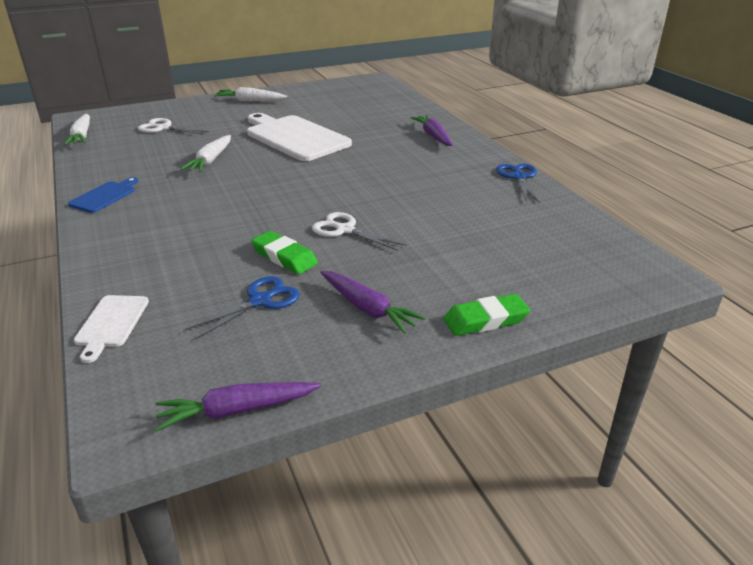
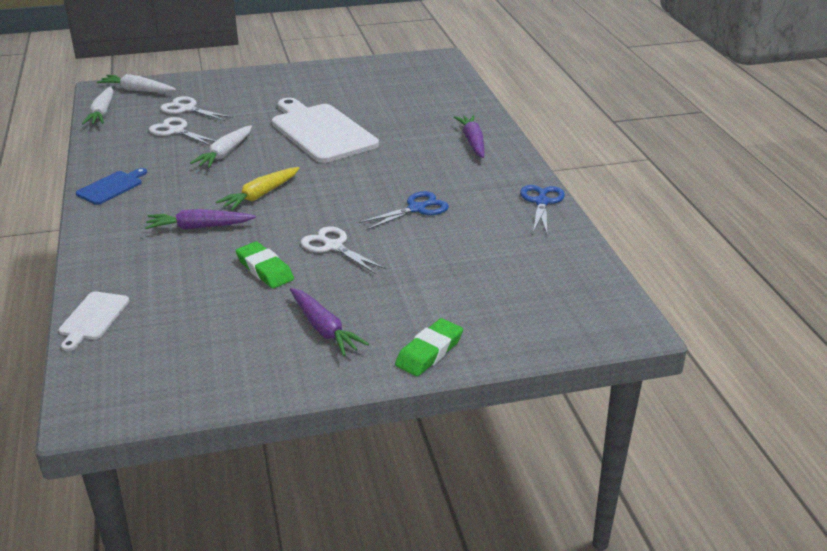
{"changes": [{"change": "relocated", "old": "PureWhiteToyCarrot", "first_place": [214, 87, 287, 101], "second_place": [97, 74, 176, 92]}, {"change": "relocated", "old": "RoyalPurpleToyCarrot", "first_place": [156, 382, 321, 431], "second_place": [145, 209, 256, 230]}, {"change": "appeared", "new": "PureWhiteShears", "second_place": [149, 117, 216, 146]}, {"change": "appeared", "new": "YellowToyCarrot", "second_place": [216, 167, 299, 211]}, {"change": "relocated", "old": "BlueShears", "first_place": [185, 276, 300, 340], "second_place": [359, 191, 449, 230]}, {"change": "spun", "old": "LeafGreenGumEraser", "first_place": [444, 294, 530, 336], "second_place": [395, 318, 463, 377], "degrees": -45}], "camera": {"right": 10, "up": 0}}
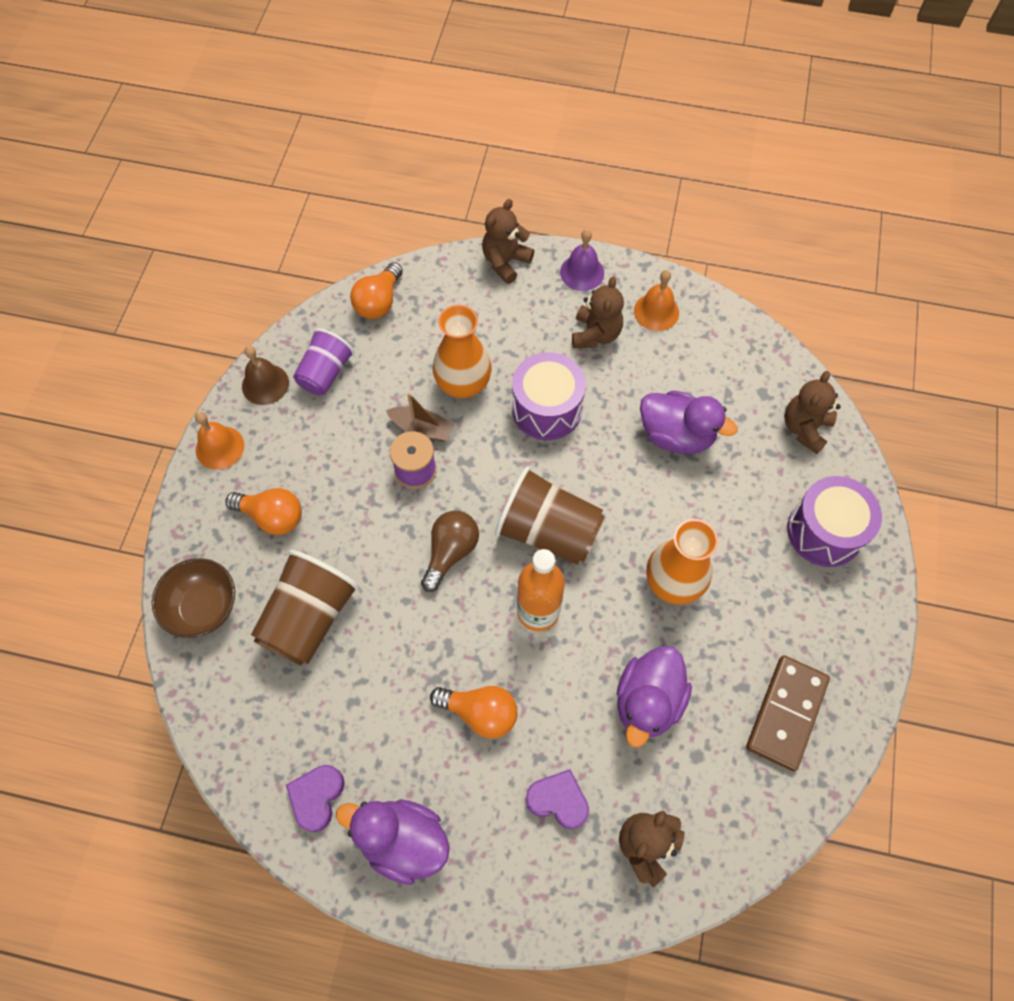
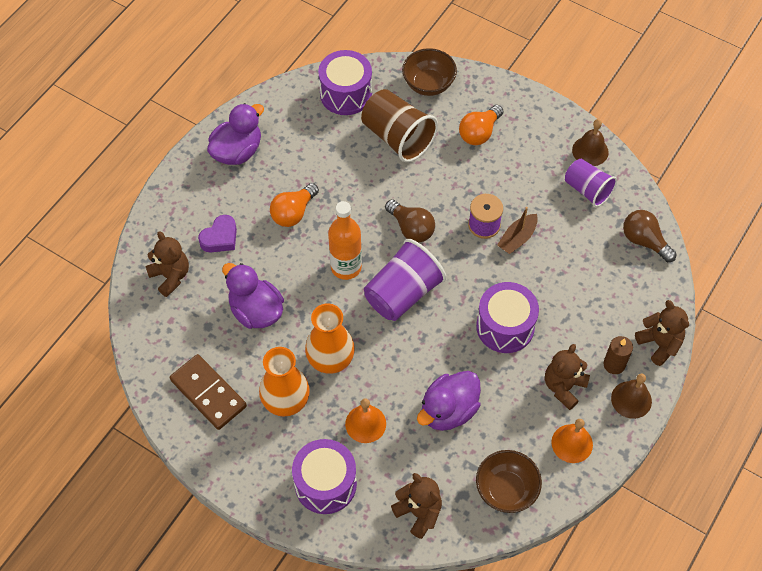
{"changes": [{"change": "relocated", "old": "BrightOrangeFlowerVase", "first_place": [433, 305, 492, 398], "second_place": [259, 347, 310, 417]}, {"change": "appeared", "new": "RoyalPurpleToyDrum", "second_place": [318, 50, 372, 115]}, {"change": "relocated", "old": "BrightOrangeBell", "first_place": [195, 412, 244, 470], "second_place": [345, 398, 386, 443]}, {"change": "colour", "old": "DarkBrownTumbler", "new": "RoyalPurpleTumbler", "first_place": [495, 467, 605, 565], "second_place": [364, 239, 446, 321]}, {"change": "appeared", "new": "DarkBrownDeepDish", "second_place": [476, 450, 542, 513]}, {"change": "spun", "old": "DarkBrownTeddyBear", "first_place": [572, 276, 624, 348], "second_place": [545, 344, 590, 410], "degrees": 90}, {"change": "appeared", "new": "DarkBrownCandle", "second_place": [603, 336, 633, 374]}, {"change": "colour", "old": "RoyalPurpleBell", "new": "DarkBrownBell", "first_place": [560, 229, 604, 291], "second_place": [611, 374, 652, 419]}, {"change": "colour", "old": "BrightOrangeLightbulb", "new": "DarkBrownLightbulb", "first_place": [350, 262, 403, 319], "second_place": [623, 210, 676, 262]}, {"change": "missing", "old": "RoyalPurpleLoveHeart", "first_place": [286, 765, 345, 832]}], "camera": {"right": 110, "up": -5}}
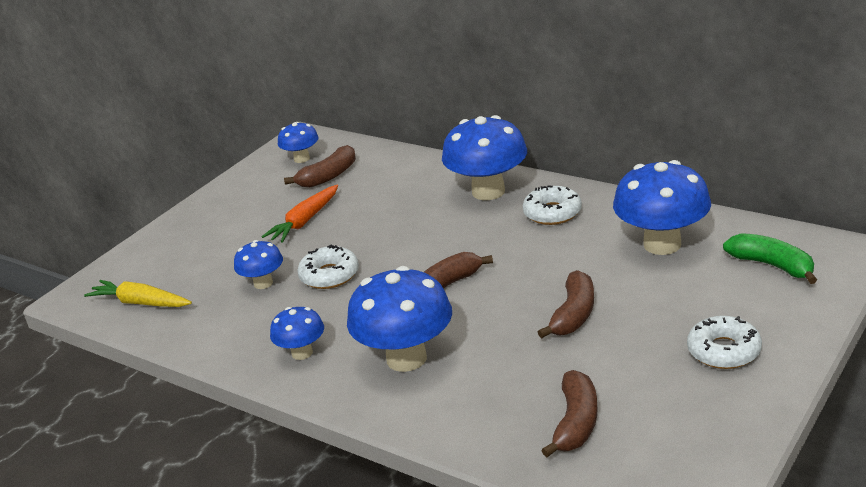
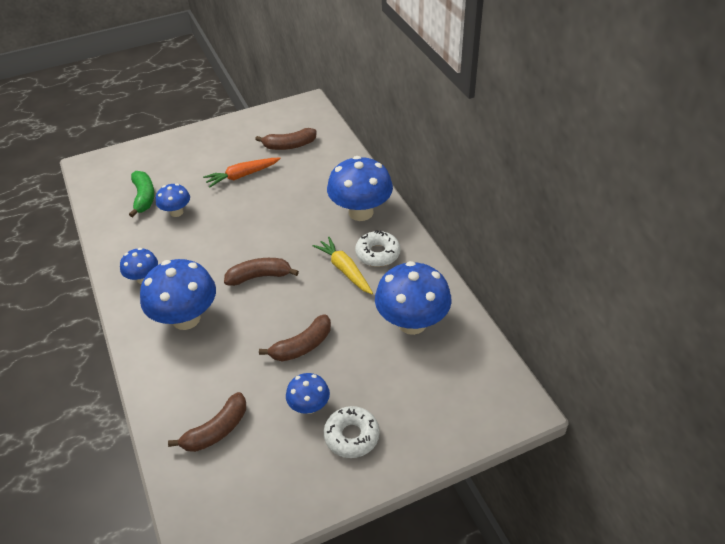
{"changes": [{"change": "relocated", "old": "LeafGreenBanana", "first_place": [723, 233, 817, 284], "second_place": [129, 171, 155, 217]}, {"change": "relocated", "old": "BlueFungus", "first_place": [278, 122, 319, 163], "second_place": [286, 373, 330, 414]}, {"change": "relocated", "old": "YellowToyCarrot", "first_place": [84, 280, 192, 307], "second_place": [313, 237, 373, 294]}, {"change": "missing", "old": "PureWhiteDonut", "first_place": [297, 245, 359, 289]}], "camera": {"right": 30, "up": 15}}
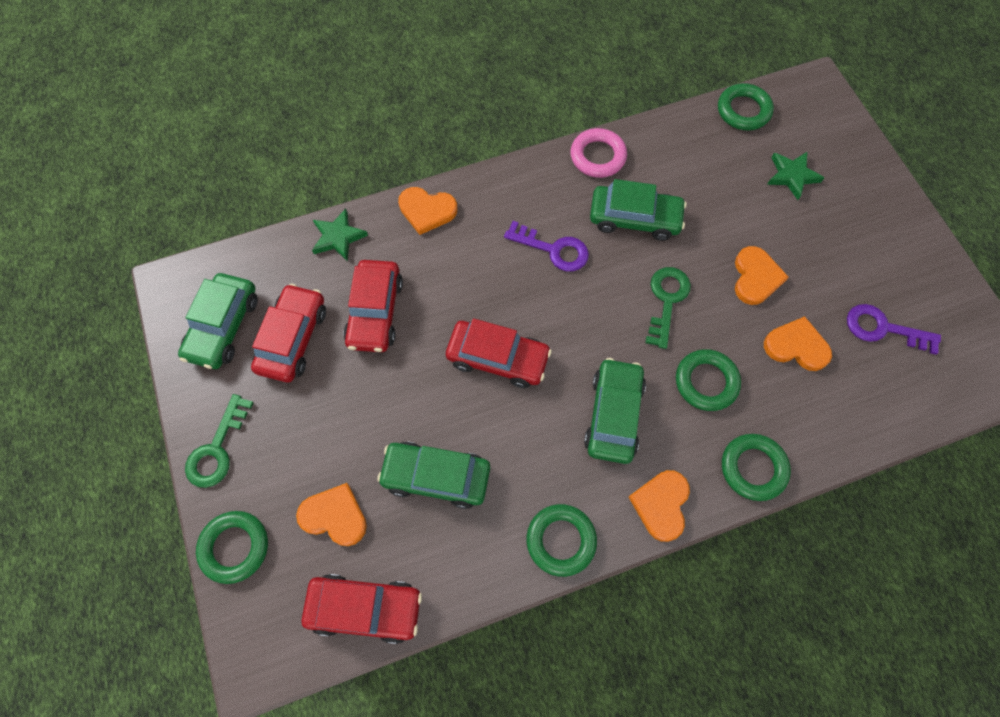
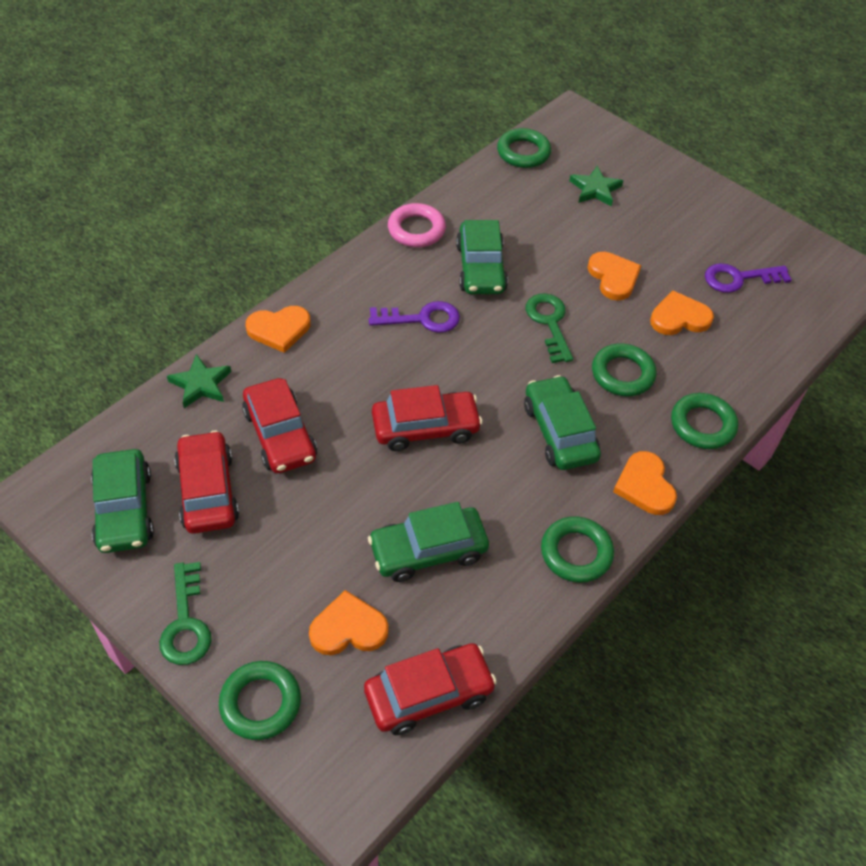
{"changes": [{"change": "spun", "old": "LeafGreenCar", "first_place": [590, 179, 687, 241], "second_place": [456, 220, 508, 294], "degrees": 105}], "camera": {"right": -30, "up": -15}}
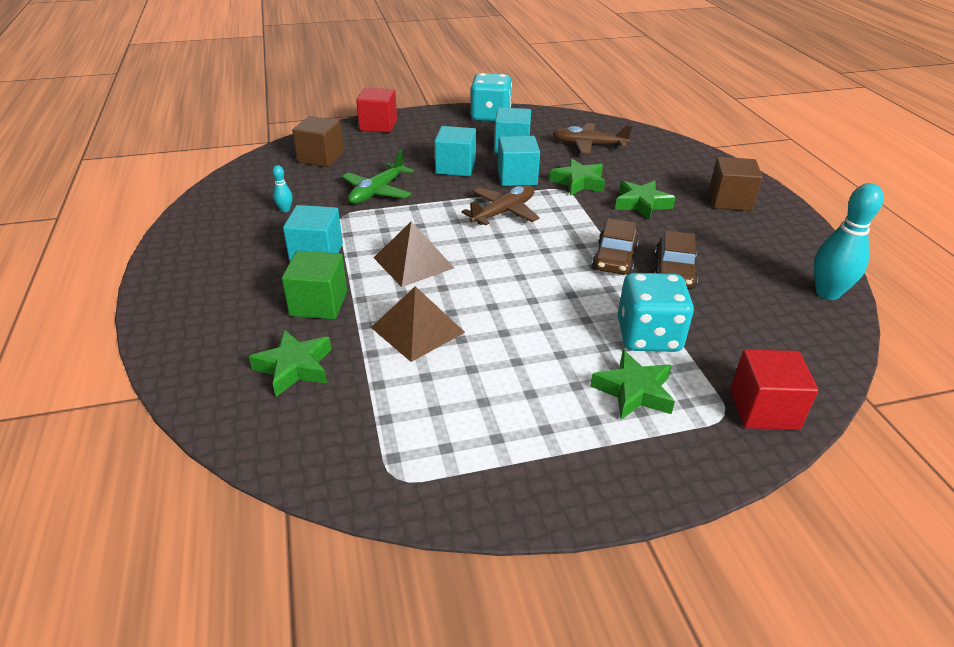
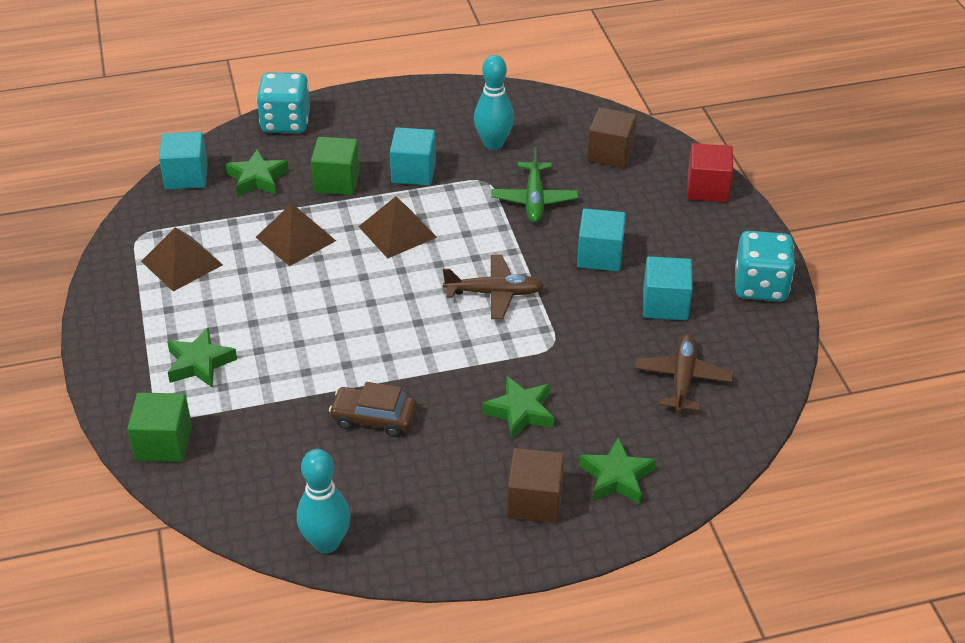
{"changes": [{"change": "colour", "old": "ScarletSolidCube", "new": "LeafGreenSolidCube", "first_place": [730, 349, 818, 430], "second_place": [127, 393, 192, 462]}, {"change": "appeared", "new": "DarkBrownPyramid", "second_place": [141, 227, 223, 292]}, {"change": "relocated", "old": "TurquoiseSolidCube", "first_place": [498, 136, 540, 186], "second_place": [159, 132, 208, 190]}, {"change": "relocated", "old": "TurquoiseGameDie", "first_place": [618, 273, 694, 352], "second_place": [256, 72, 310, 133]}, {"change": "spun", "old": "DarkBrownPlane", "first_place": [461, 185, 540, 226], "second_place": [443, 255, 544, 319], "degrees": -45}, {"change": "size", "old": "TurquoiseSkittle", "first_place": [272, 165, 293, 212], "second_place": [474, 55, 514, 150], "factor": 2.15}, {"change": "spun", "old": "LeafGreenPlane", "first_place": [342, 150, 414, 204], "second_place": [491, 146, 578, 223], "degrees": -120}, {"change": "relocated", "old": "LeafGreenStar", "first_place": [550, 158, 605, 196], "second_place": [579, 437, 656, 504]}, {"change": "missing", "old": "DarkBrownCar", "first_place": [592, 218, 639, 275]}], "camera": {"right": 90, "up": 5}}
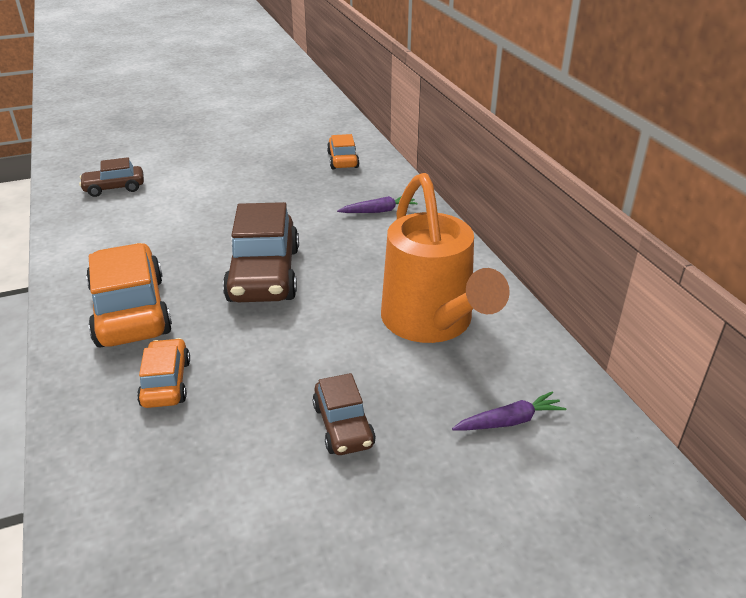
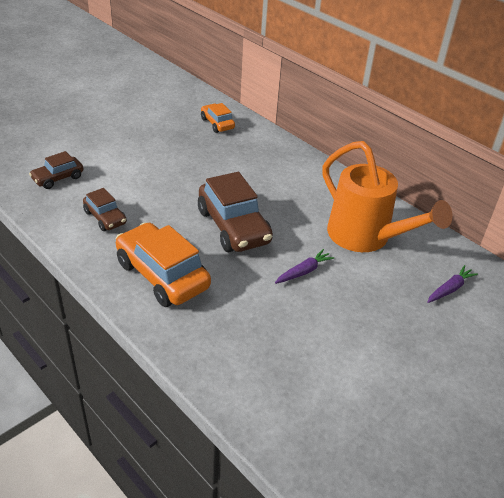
{"changes": [{"change": "relocated", "old": "DarkBrownCar", "first_place": [312, 373, 376, 455], "second_place": [83, 188, 127, 231]}, {"change": "relocated", "old": "RoyalPurpleToyCarrot", "first_place": [337, 196, 418, 213], "second_place": [275, 249, 334, 284]}, {"change": "missing", "old": "BrightOrangeCar", "first_place": [137, 338, 190, 408]}], "camera": {"right": -25, "up": 5}}
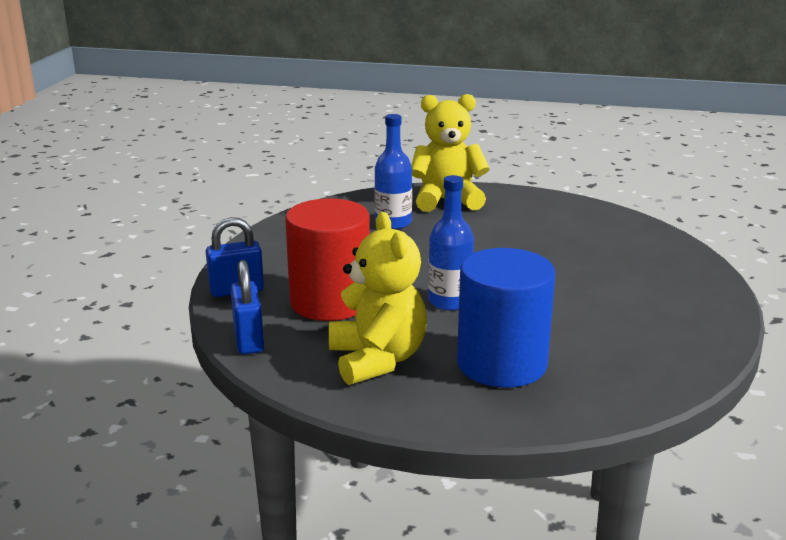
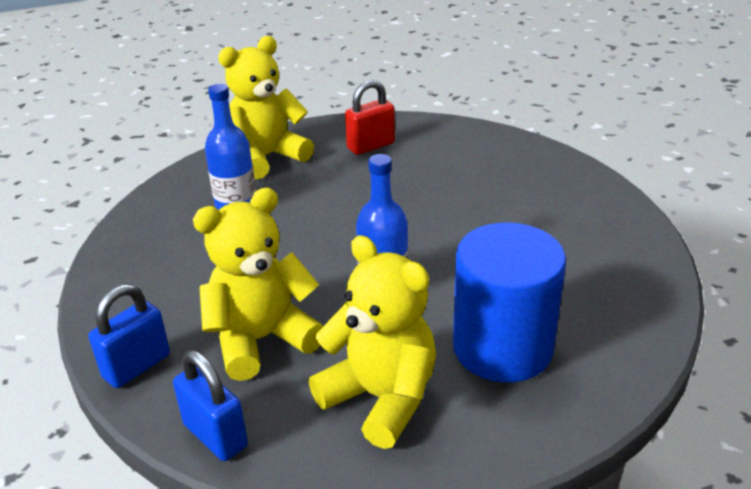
{"changes": [{"change": "exchanged", "old": "ScarletCylinder", "new": "YellowTeddyBear", "first_place": [285, 199, 370, 321], "second_place": [193, 188, 323, 381]}, {"change": "appeared", "new": "ScarletLock", "second_place": [345, 80, 395, 155]}], "camera": {"right": -30, "up": 10}}
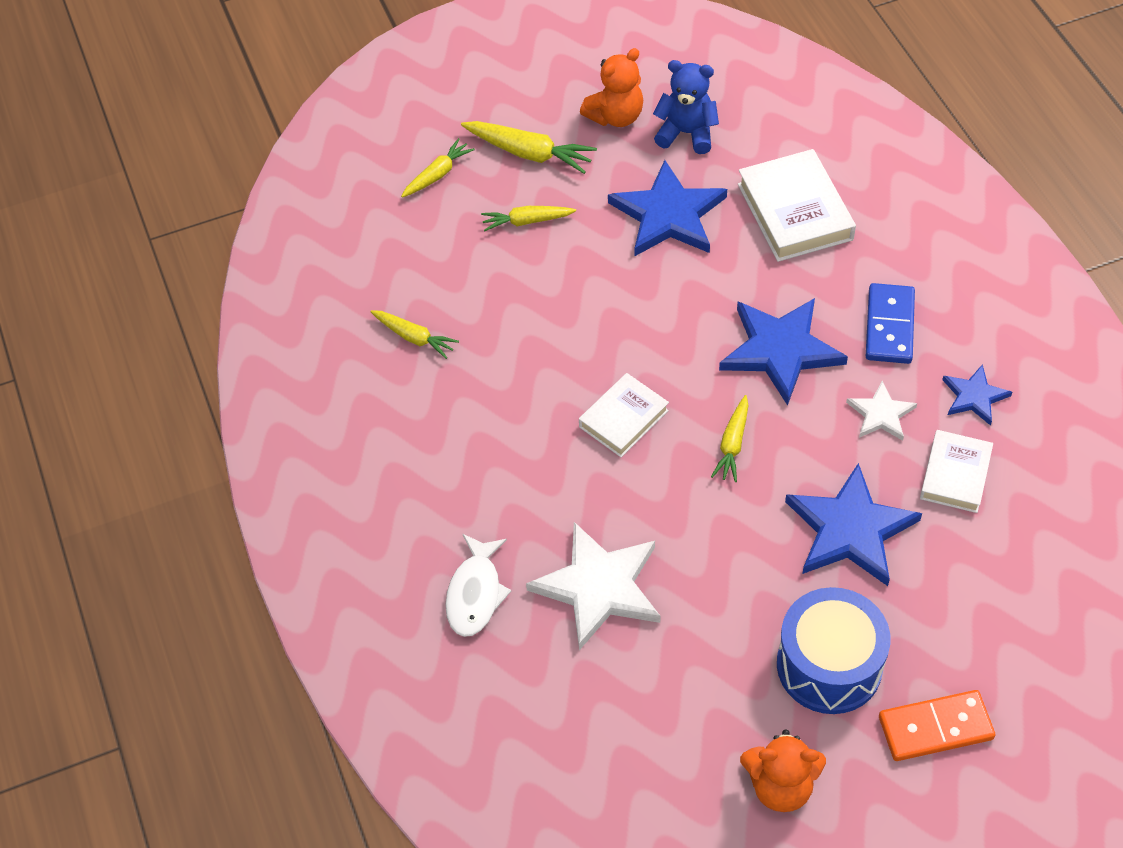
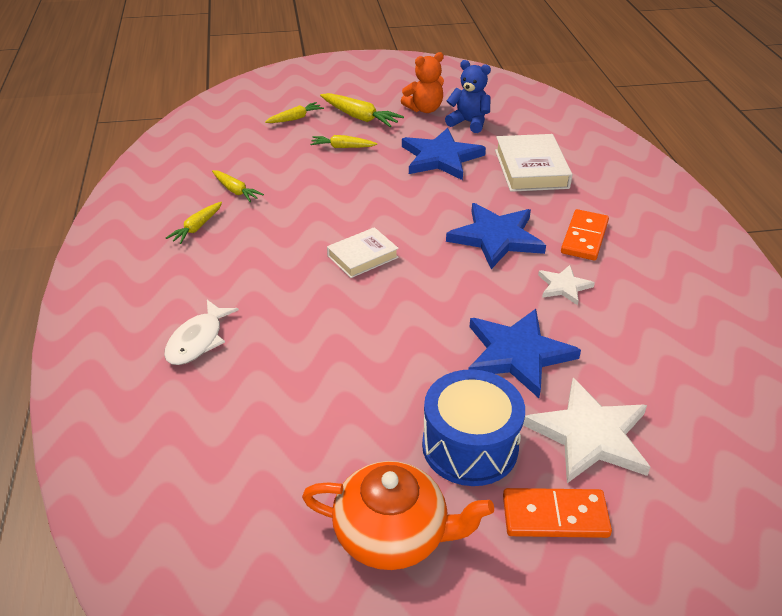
{"changes": [{"change": "relocated", "old": "YellowToyCarrot", "first_place": [711, 395, 749, 482], "second_place": [166, 202, 222, 244]}, {"change": "exchanged", "old": "BrightOrangeTeddyBear", "new": "BrightOrangeTeapot", "first_place": [740, 729, 826, 812], "second_place": [302, 461, 494, 570]}, {"change": "relocated", "old": "PureWhiteStar", "first_place": [526, 522, 661, 650], "second_place": [523, 378, 650, 483]}, {"change": "colour", "old": "BlueDomino", "new": "BrightOrangeDomino", "first_place": [866, 283, 915, 364], "second_place": [561, 209, 609, 260]}, {"change": "missing", "old": "PureWhiteHardcover", "first_place": [920, 430, 993, 513]}, {"change": "missing", "old": "BlueStar", "first_place": [942, 364, 1012, 426]}], "camera": {"right": 10, "up": -15}}
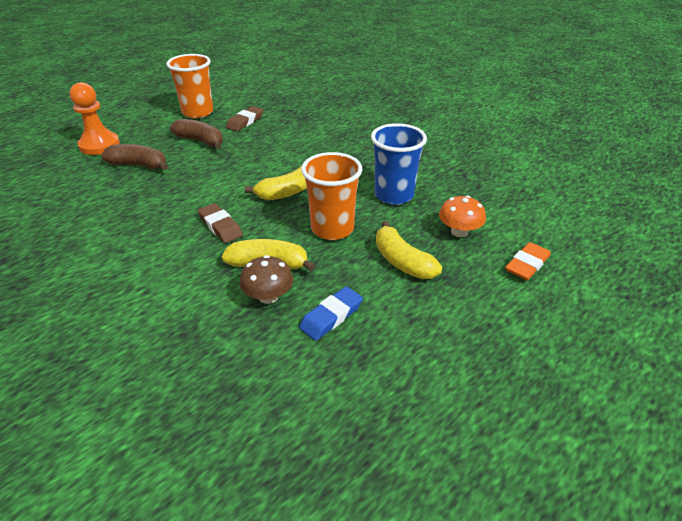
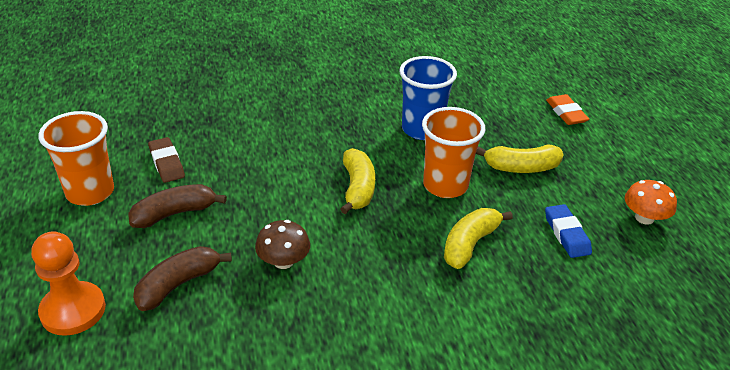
{"changes": [{"change": "relocated", "old": "DarkBrownFungus", "first_place": [240, 255, 293, 304], "second_place": [255, 220, 310, 269]}, {"change": "relocated", "old": "BrightOrangeFungus", "first_place": [439, 195, 486, 237], "second_place": [625, 180, 677, 225]}, {"change": "missing", "old": "DarkBrownGumEraser", "first_place": [198, 203, 243, 243]}], "camera": {"right": -60, "up": 0}}
